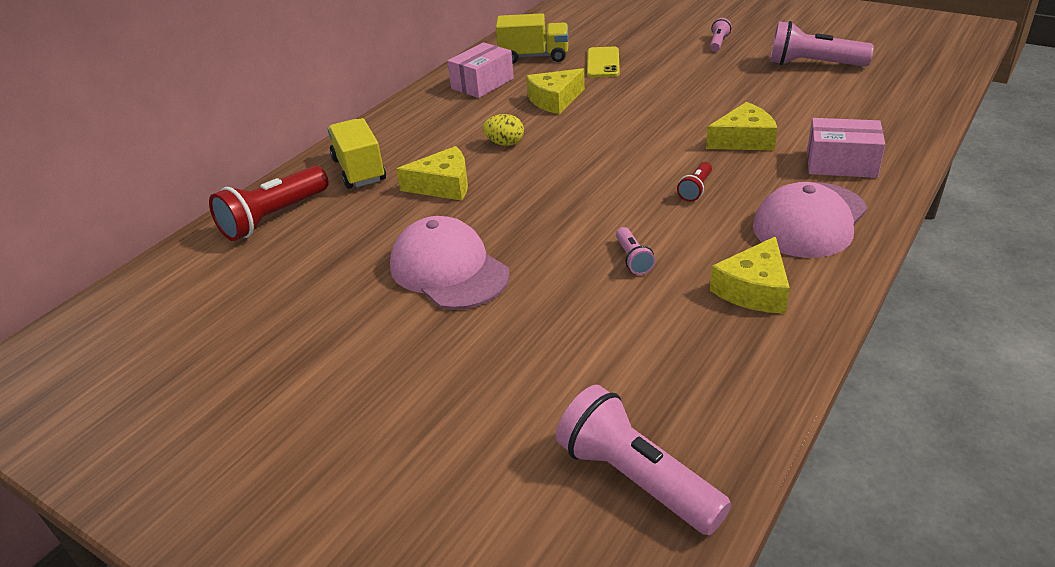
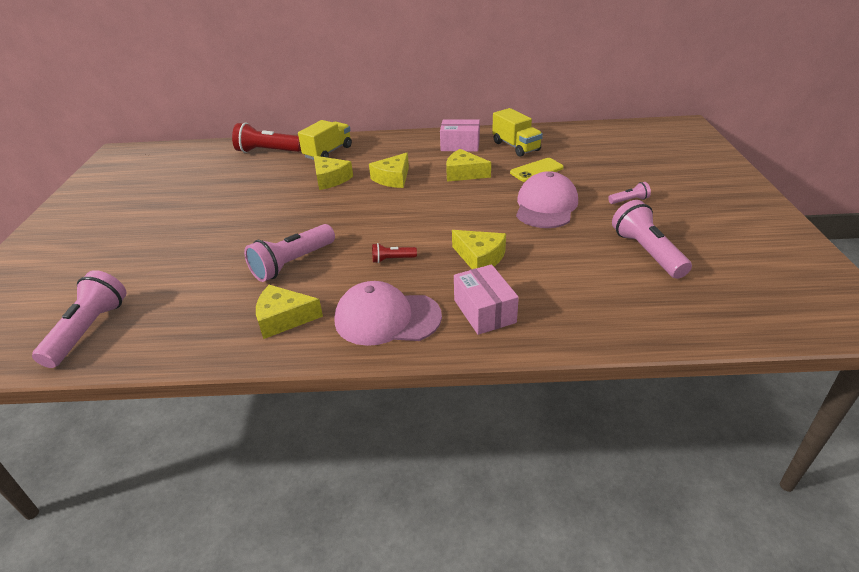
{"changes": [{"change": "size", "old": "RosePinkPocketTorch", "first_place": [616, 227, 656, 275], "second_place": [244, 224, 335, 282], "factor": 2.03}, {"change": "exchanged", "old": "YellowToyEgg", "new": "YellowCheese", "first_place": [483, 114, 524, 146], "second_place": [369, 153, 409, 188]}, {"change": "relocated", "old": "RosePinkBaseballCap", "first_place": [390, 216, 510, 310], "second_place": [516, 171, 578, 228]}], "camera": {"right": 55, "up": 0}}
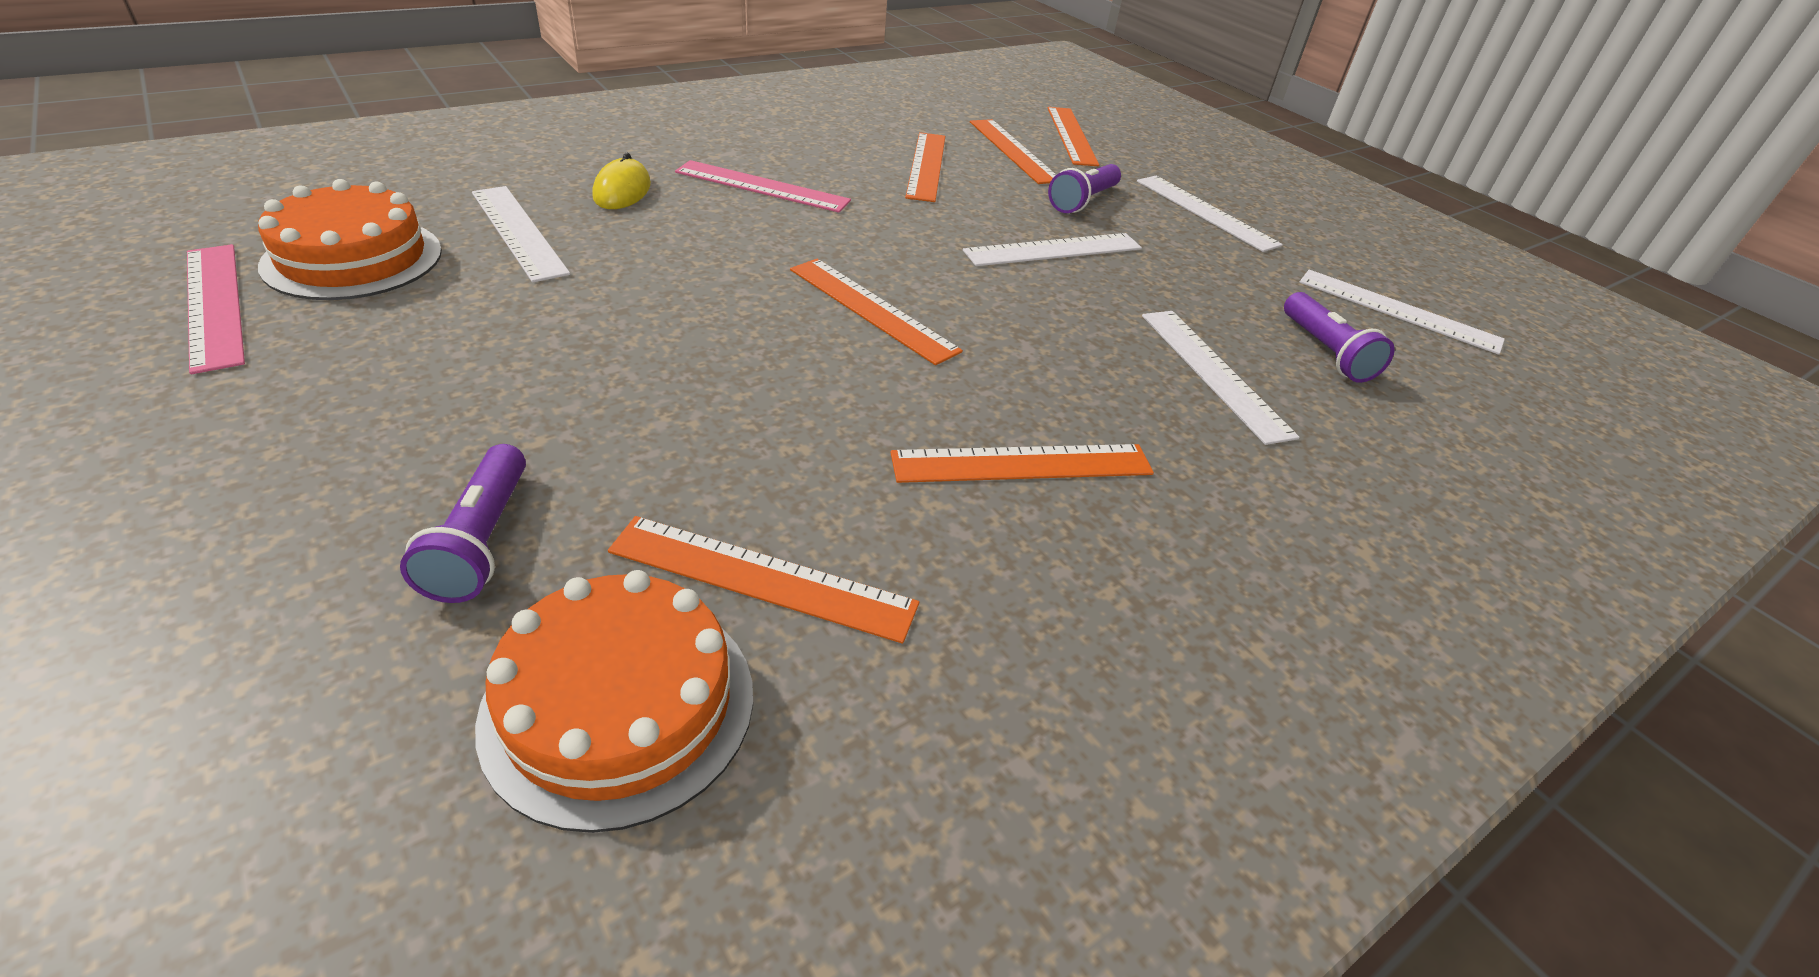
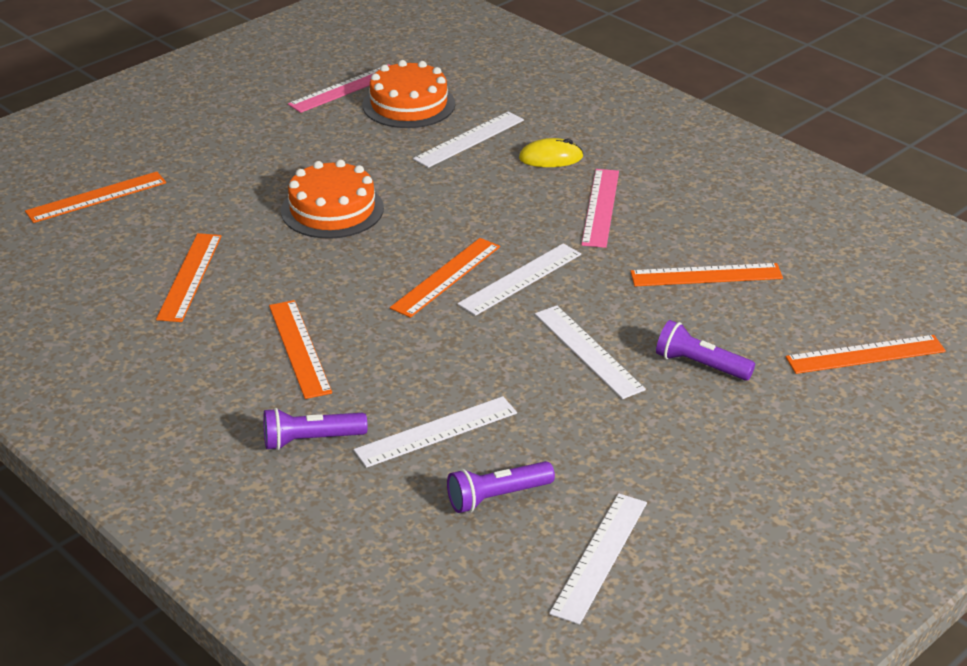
{"changes": [{"change": "relocated", "old": "BrightOrangeStraightedge", "first_place": [970, 119, 1056, 184], "second_place": [25, 172, 166, 223]}, {"change": "relocated", "old": "RoyalPurplePocketTorch", "first_place": [400, 444, 526, 603], "second_place": [263, 408, 368, 450]}, {"change": "relocated", "old": "BrightOrangeGateau", "first_place": [475, 570, 753, 833], "second_place": [281, 160, 384, 239]}, {"change": "relocated", "old": "PureWhiteStraightedge", "first_place": [1137, 176, 1283, 252], "second_place": [457, 243, 581, 316]}], "camera": {"right": 85, "up": -5}}
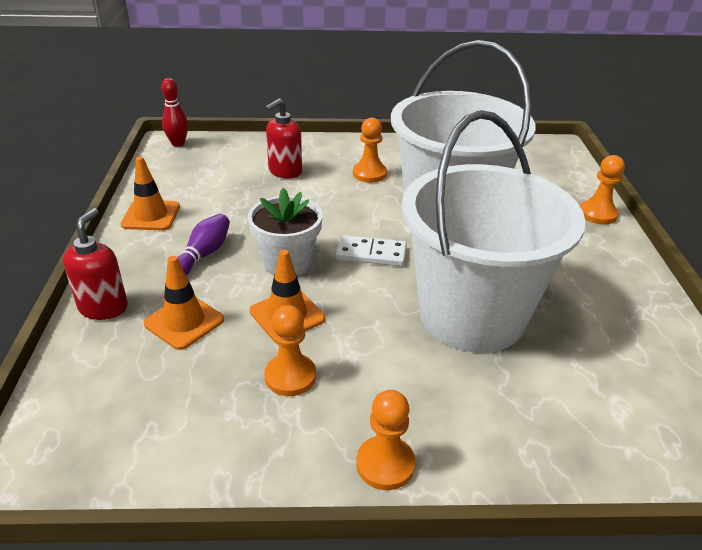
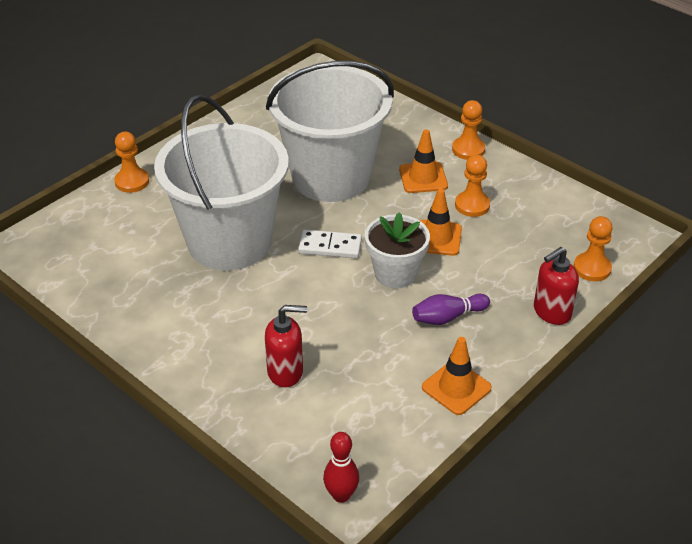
{"changes": [{"change": "spun", "old": "PureWhiteDomino", "first_place": [336, 235, 407, 266], "second_place": [298, 230, 362, 258], "degrees": -45}, {"change": "relocated", "old": "BrightOrangeRoadCone", "first_place": [144, 256, 224, 350], "second_place": [399, 129, 448, 193]}, {"change": "relocated", "old": "BrightOrangePawn", "first_place": [353, 118, 387, 183], "second_place": [574, 216, 613, 281]}], "camera": {"right": -135, "up": 5}}
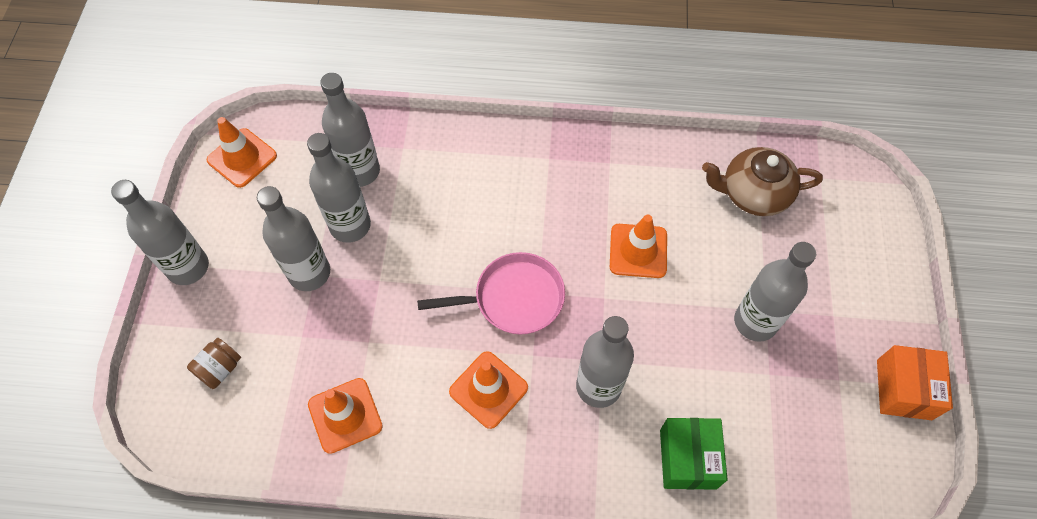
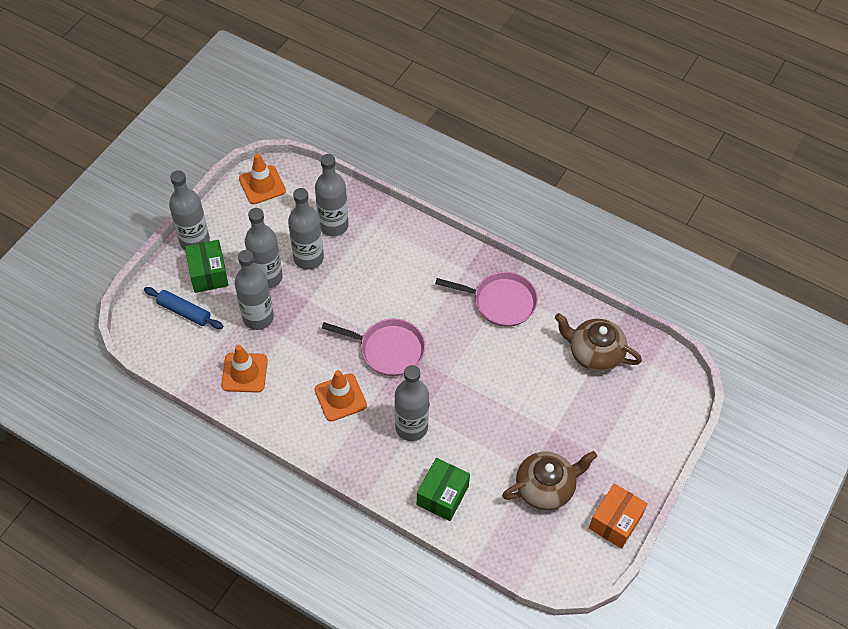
{"changes": [{"change": "exchanged", "old": "DarkBrownJamJar", "new": "BlueDoughRoller", "first_place": [187, 338, 241, 389], "second_place": [144, 287, 223, 329]}, {"change": "appeared", "new": "LeafGreenParcel", "second_place": [185, 240, 229, 293]}, {"change": "relocated", "old": "GreyBottle", "first_place": [734, 242, 816, 342], "second_place": [235, 250, 274, 330]}, {"change": "appeared", "new": "RosePinkFryingPan", "second_place": [435, 272, 538, 327]}, {"change": "appeared", "new": "DarkBrownTeapot", "second_place": [502, 451, 597, 510]}, {"change": "missing", "old": "BrightOrangeRoadCone", "first_place": [610, 214, 667, 278]}], "camera": {"right": 25, "up": -5}}
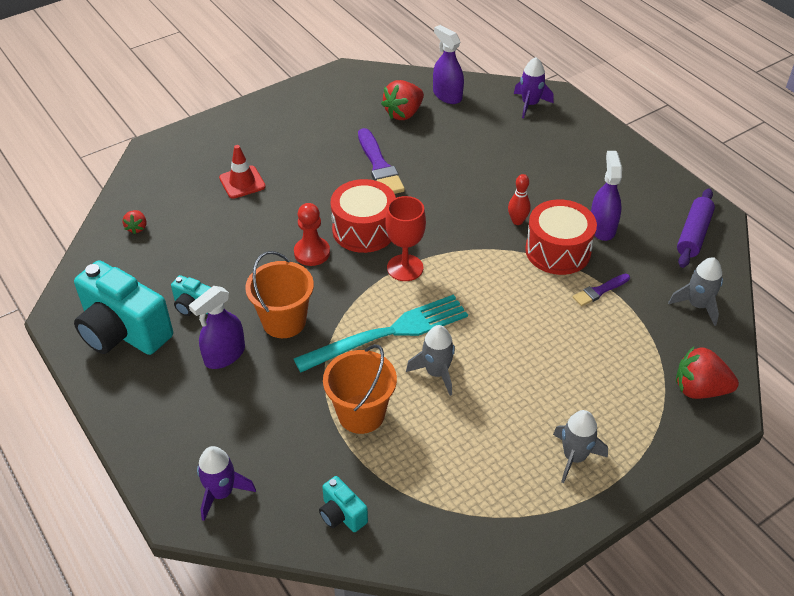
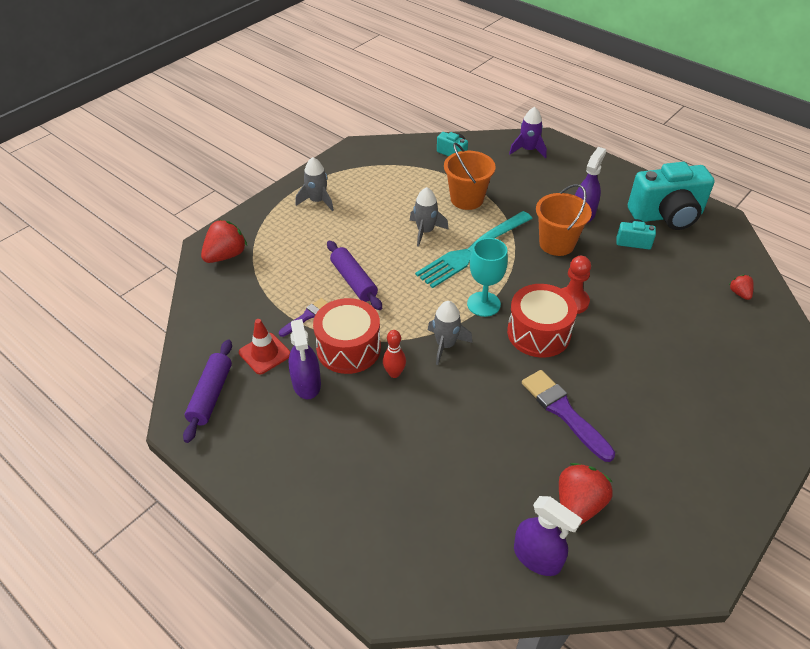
{"changes": [{"change": "spun", "old": "ScarletStrawberry", "first_place": [676, 347, 739, 399], "second_place": [201, 220, 247, 263], "degrees": -45}, {"change": "relocated", "old": "ScarletRoadCone", "first_place": [219, 145, 266, 199], "second_place": [239, 319, 290, 374]}, {"change": "appeared", "new": "RoyalPurpleDoughRoller", "second_place": [327, 241, 382, 310]}, {"change": "relocated", "old": "GreySpaceship", "first_place": [668, 257, 723, 326], "second_place": [428, 301, 473, 365]}, {"change": "colour", "old": "ScarletGoblet", "new": "TurquoiseGoblet", "first_place": [385, 196, 426, 281], "second_place": [467, 238, 508, 317]}, {"change": "spun", "old": "TurquoiseCamera", "first_place": [74, 260, 173, 355], "second_place": [628, 162, 715, 230], "degrees": 150}, {"change": "missing", "old": "RoyalPurpleSpaceship", "first_place": [514, 57, 554, 118]}], "camera": {"right": 165, "up": 0}}
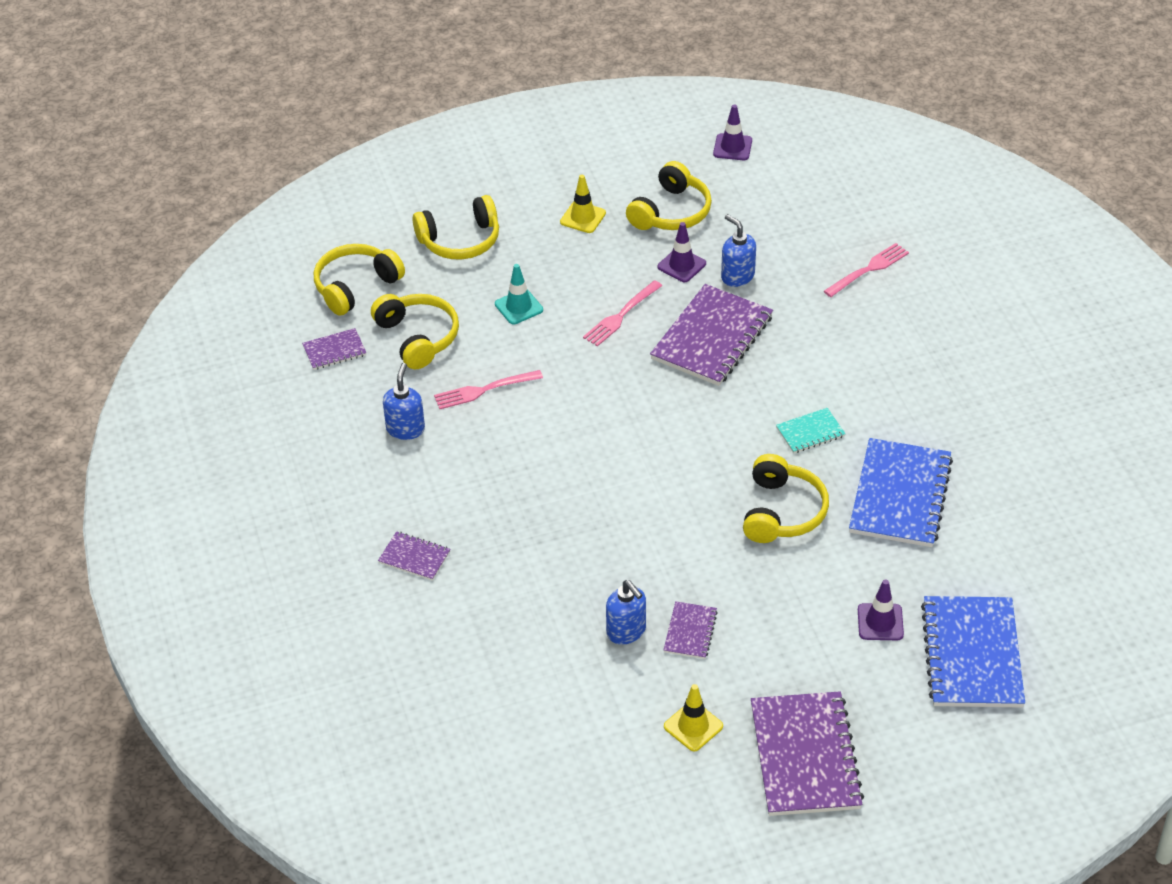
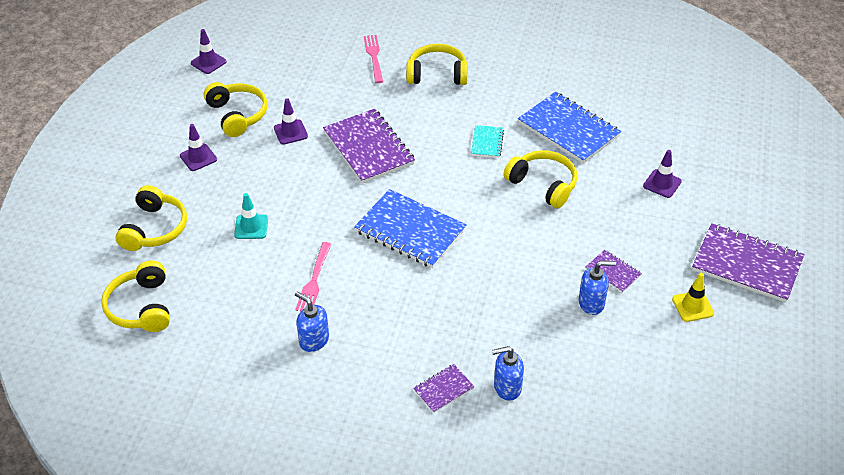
{"changes": [{"change": "colour", "old": "YellowRoadCone", "new": "RoyalPurpleRoadCone", "first_place": [560, 175, 606, 233], "second_place": [180, 124, 217, 171]}, {"change": "relocated", "old": "BlueExerciseBook", "first_place": [921, 596, 1025, 708], "second_place": [354, 189, 467, 268]}, {"change": "relocated", "old": "YellowHeadset", "first_place": [371, 294, 459, 369], "second_place": [406, 44, 468, 85]}, {"change": "relocated", "old": "BluePumpBottle", "first_place": [721, 214, 756, 287], "second_place": [492, 346, 524, 401]}, {"change": "missing", "old": "RoyalPurpleExerciseBook", "first_place": [302, 328, 366, 370]}, {"change": "missing", "old": "RosePinkTableFork", "first_place": [583, 280, 662, 346]}], "camera": {"right": -60, "up": 0}}
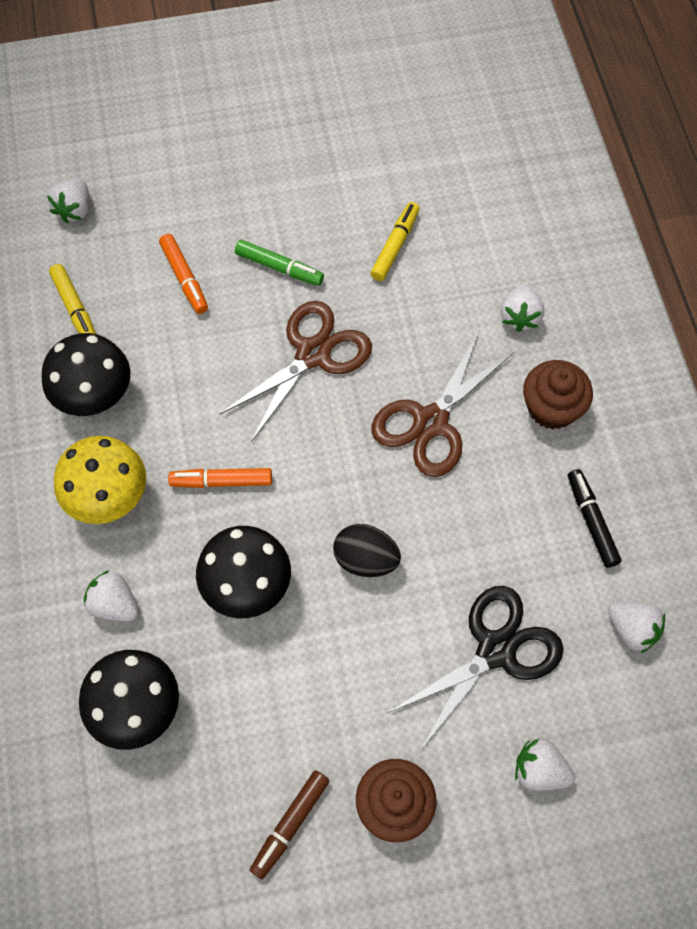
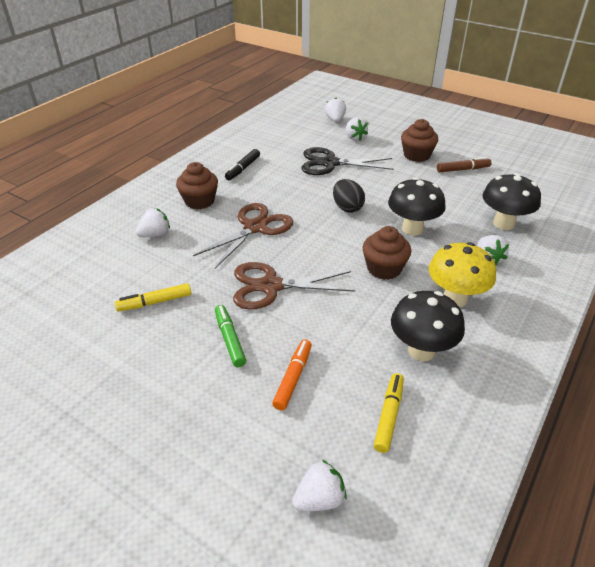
{"changes": [{"change": "spun", "old": "DarkBrownShears", "first_place": [372, 331, 514, 477], "second_place": [193, 203, 293, 269], "degrees": -45}, {"change": "relocated", "old": "PureWhiteStrawberry", "first_place": [608, 602, 665, 653], "second_place": [325, 97, 346, 122]}, {"change": "exchanged", "old": "BrightOrangeMarker", "new": "DarkBrownCupcake", "first_place": [168, 468, 272, 488], "second_place": [363, 226, 411, 280]}], "camera": {"right": -135, "up": -25}}
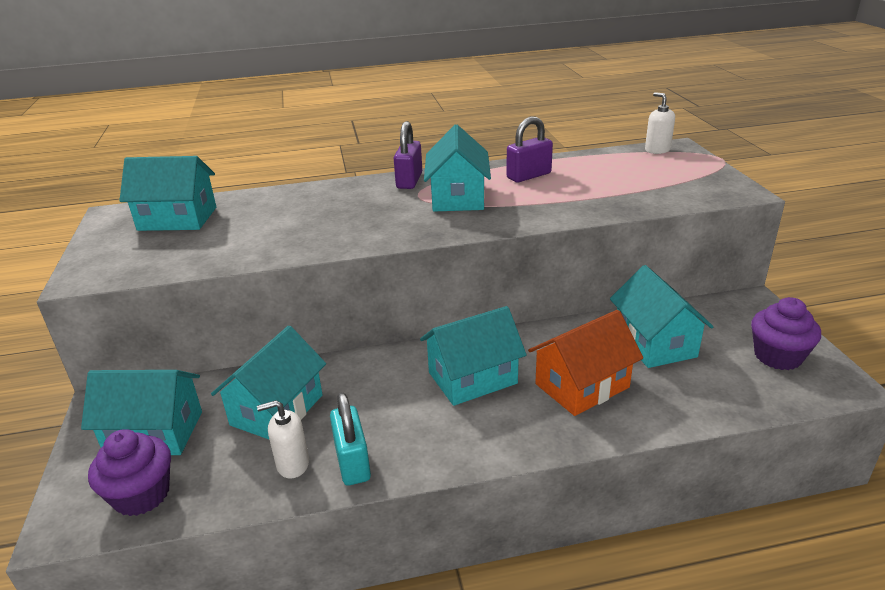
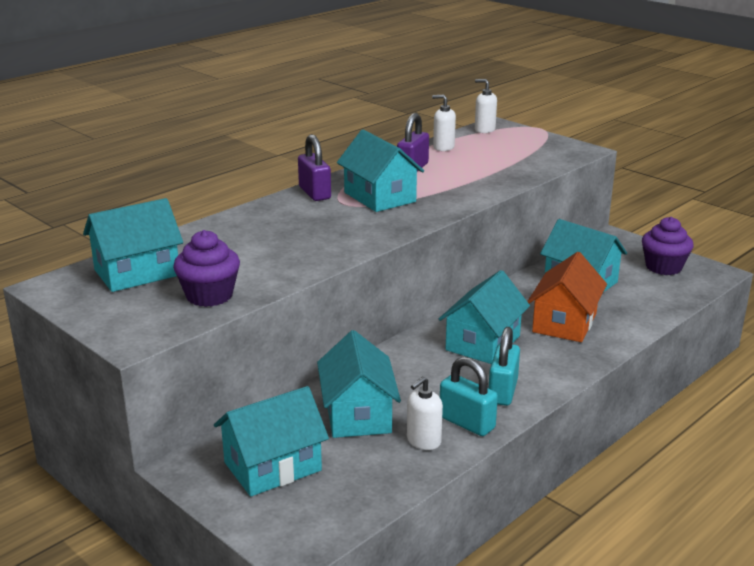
{"changes": [{"change": "relocated", "old": "RoyalPurpleCupcake", "first_place": [88, 429, 171, 516], "second_place": [173, 230, 240, 307]}, {"change": "appeared", "new": "PureWhitePumpBottle", "second_place": [432, 94, 456, 151]}, {"change": "appeared", "new": "TurquoiseLock", "second_place": [488, 327, 520, 406]}], "camera": {"right": -35, "up": -5}}
